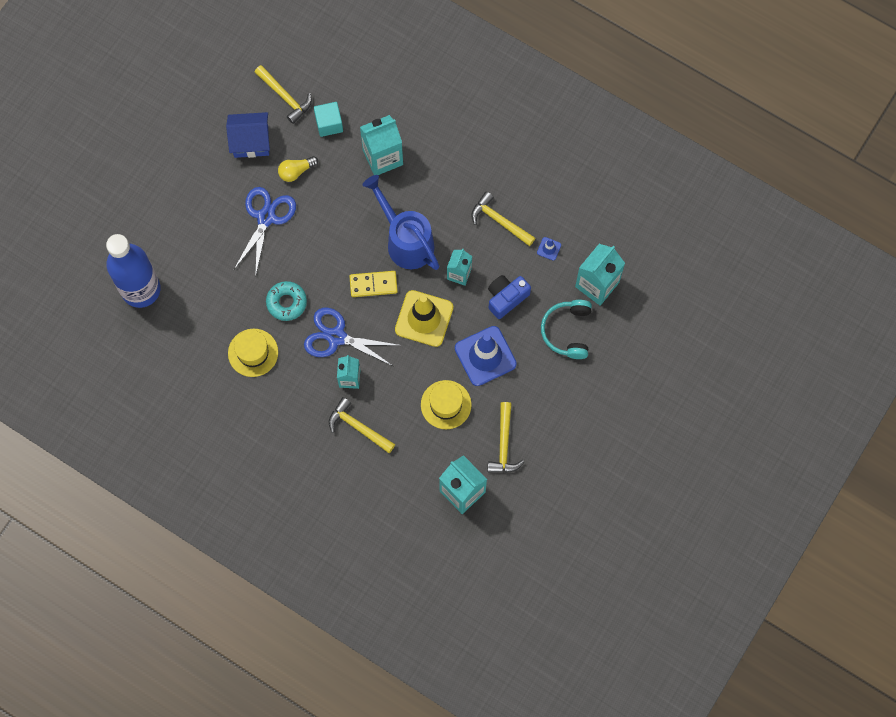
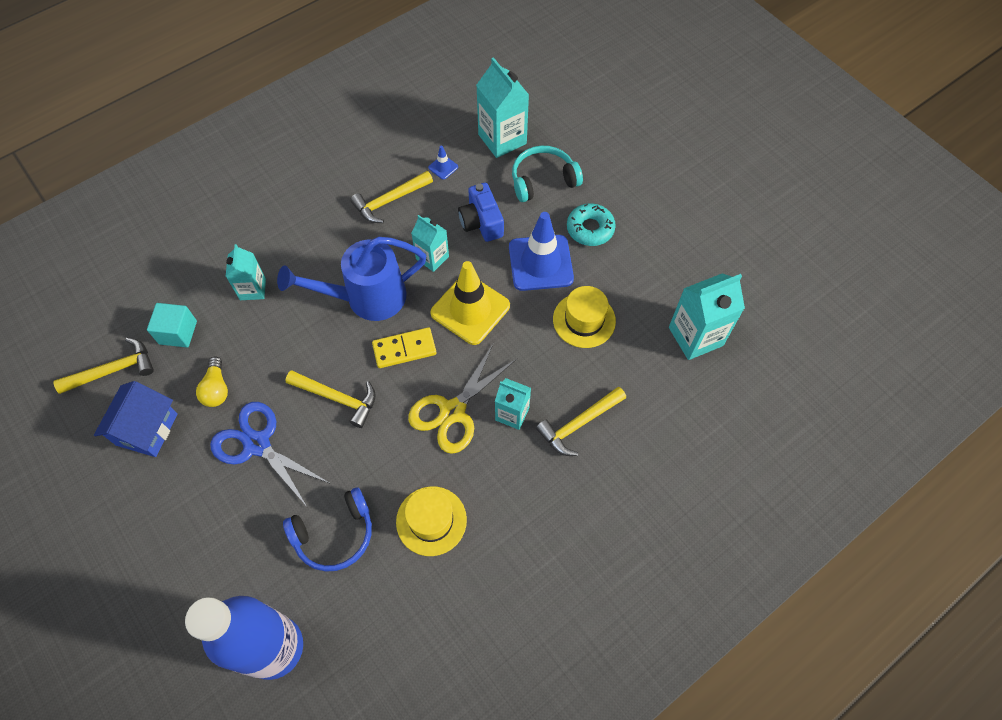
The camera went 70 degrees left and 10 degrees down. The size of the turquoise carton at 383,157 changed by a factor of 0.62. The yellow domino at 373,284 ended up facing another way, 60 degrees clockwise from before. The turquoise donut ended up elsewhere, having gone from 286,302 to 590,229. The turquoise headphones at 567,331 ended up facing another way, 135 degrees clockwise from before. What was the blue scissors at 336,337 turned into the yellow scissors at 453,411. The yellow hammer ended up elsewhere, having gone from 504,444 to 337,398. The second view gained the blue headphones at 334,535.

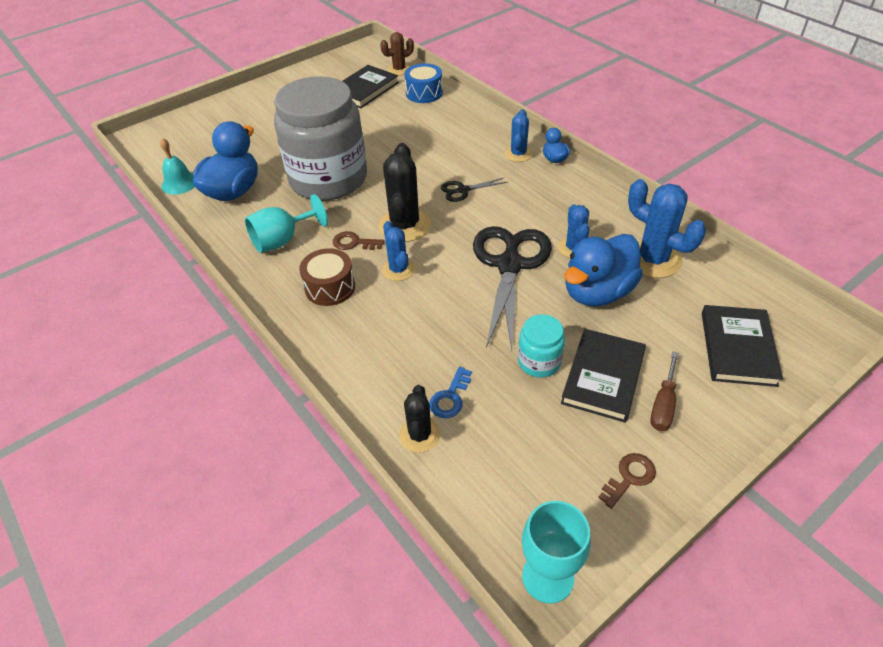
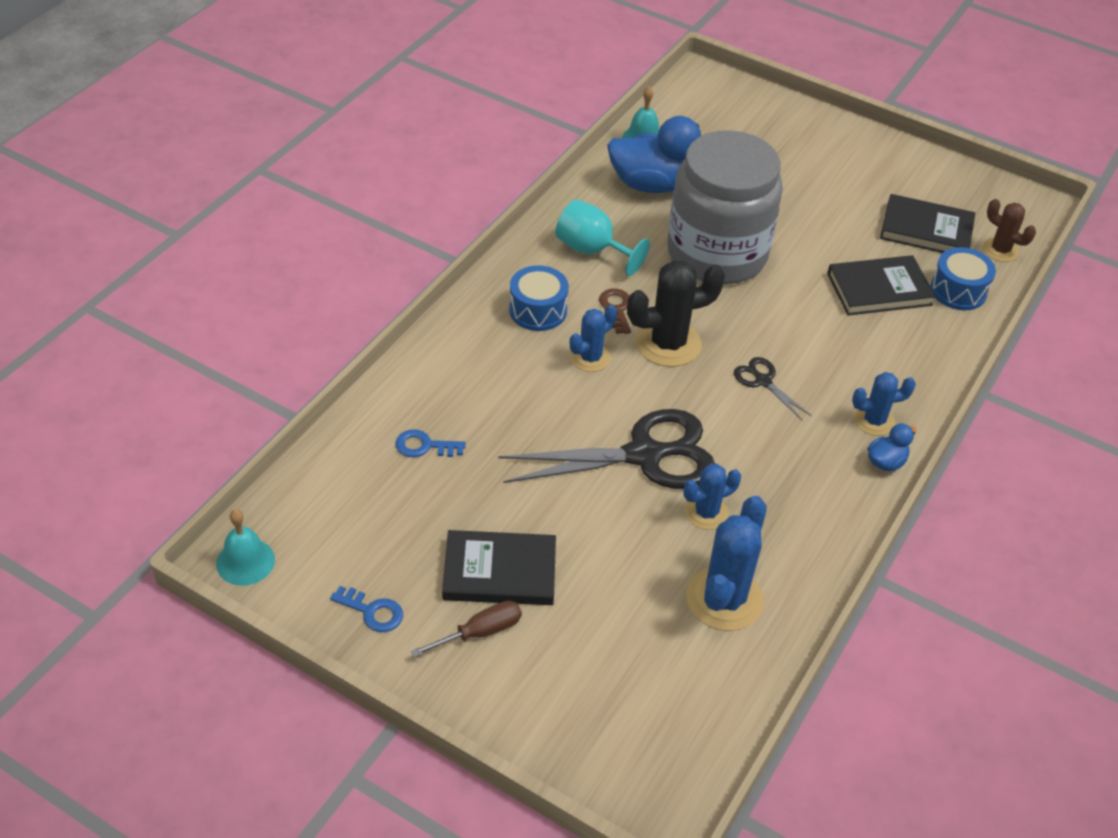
The camera went 65 degrees right and 0 degrees up. The second view lost the blue duck at 597,292. What was the brown drum at 330,287 turned into the blue drum at 538,310. The black book ended up elsewhere, having gone from 738,348 to 879,289. The second view lost the turquoise jar at 539,362. The brown screwdriver at 663,404 ended up facing another way, 150 degrees clockwise from before. The second view lost the black cactus at 419,435. What was the brown key at 629,477 turned into the blue key at 372,611. Where the turquoise goblet stood at 547,577, the turquoise bell came to stand at 245,561.

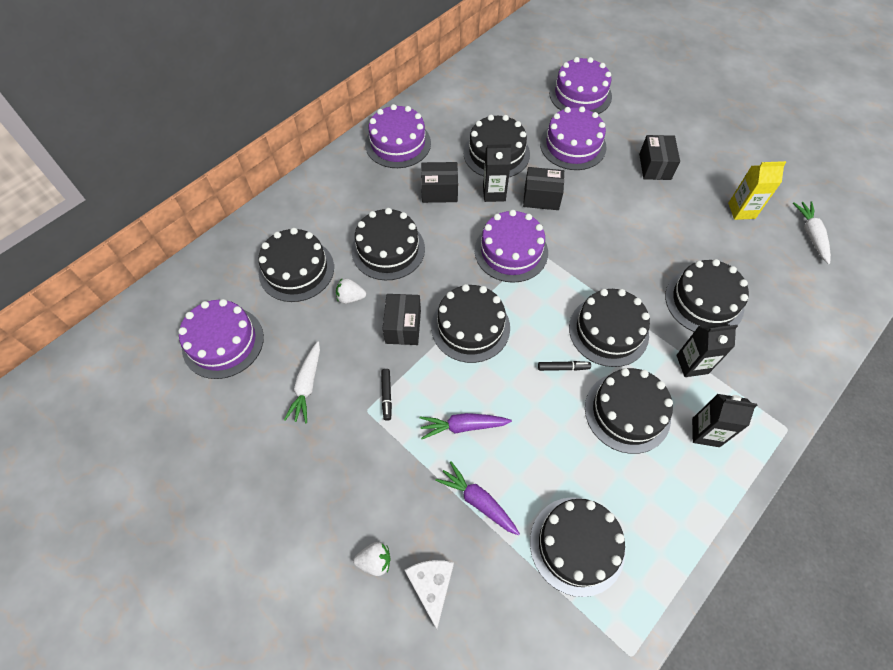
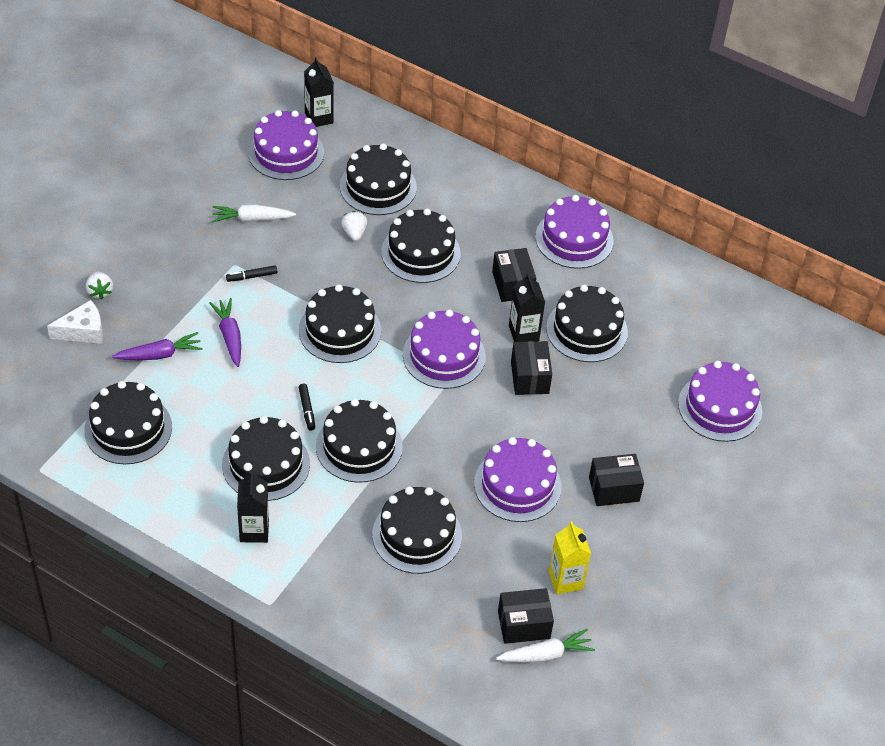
The camera went 75 degrees right and 10 degrees down. The purple cake ended up elsewhere, having gone from 573,145 to 517,485. The black box ended up elsewhere, having gone from 403,326 to 523,624. The black carton ended up elsewhere, having gone from 692,364 to 319,118. The purple carrot at 478,501 ended up facing another way, 45 degrees clockwise from before.

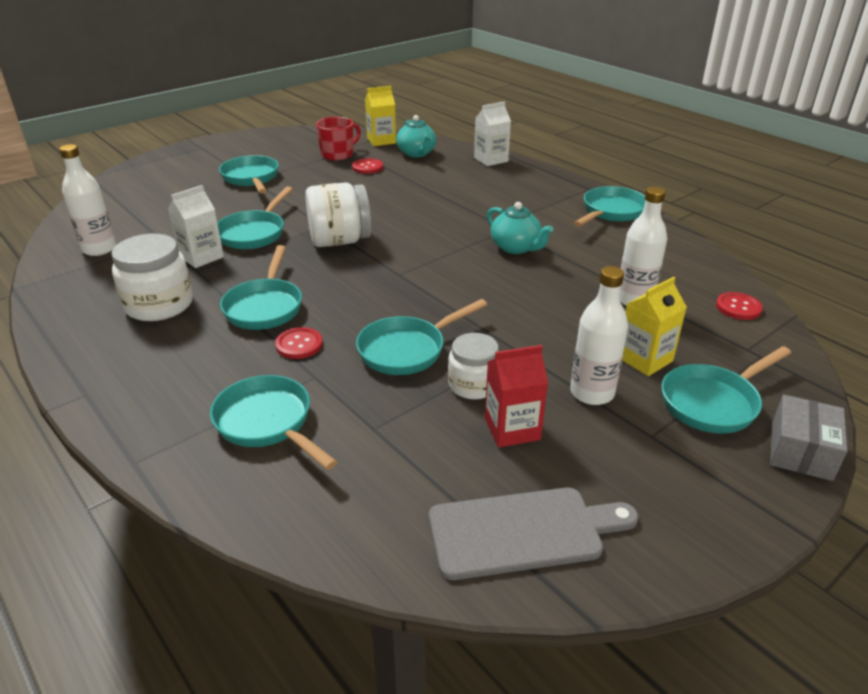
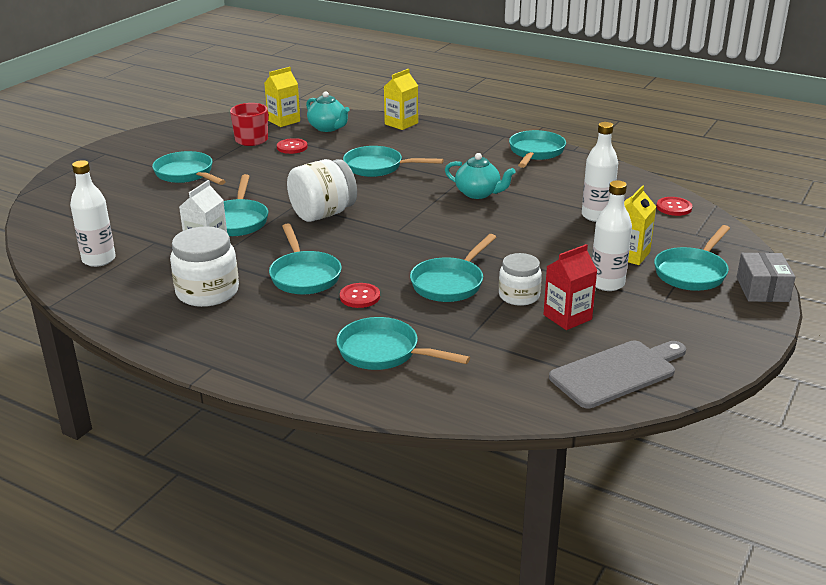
The camera went 20 degrees left and 5 degrees down. What was the white carton at 491,160 turned into the yellow carton at 401,123. The second view gained the turquoise pan at 378,167.

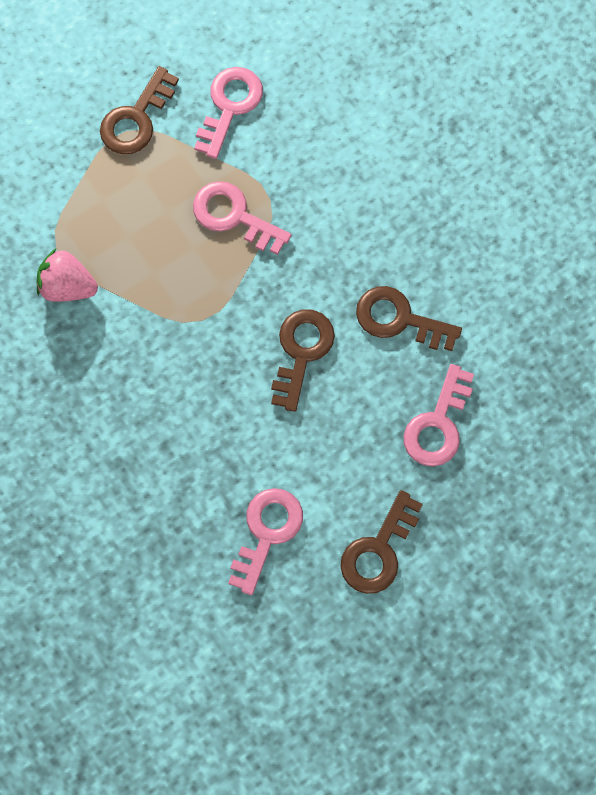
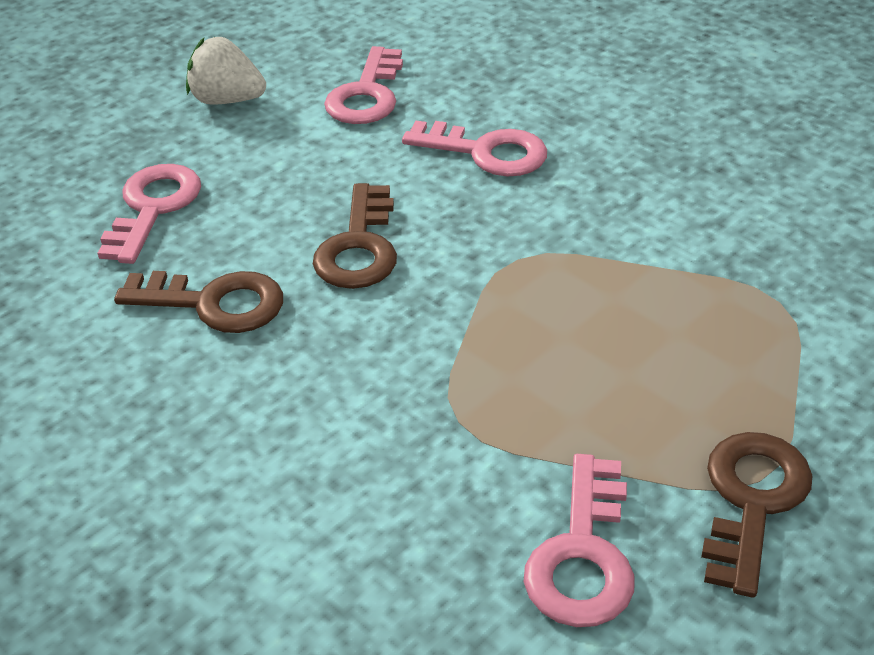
The camera went 170 degrees right and 30 degrees down. The pink key ended up elsewhere, having gone from 233,216 to 486,152. The second view lost the pink strawberry at 67,287. Where the brown key stood at 378,551, the white strawberry came to stand at 227,100.

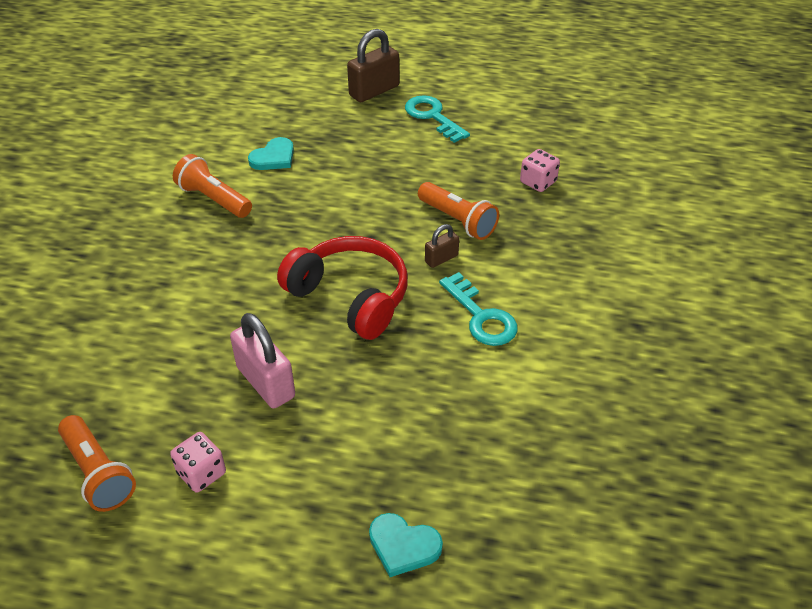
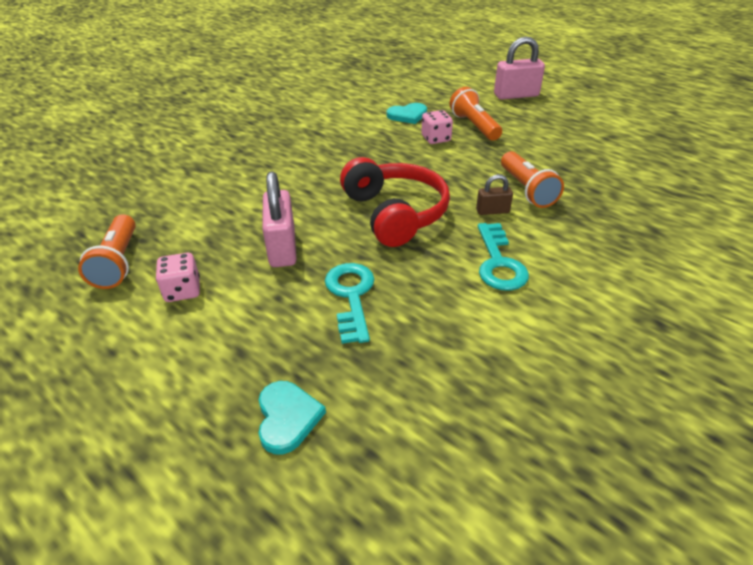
The camera went 30 degrees right and 5 degrees down. What was the brown padlock at 374,91 turned into the pink padlock at 516,95. The turquoise key ended up elsewhere, having gone from 433,117 to 351,296. The pink dice ended up elsewhere, having gone from 538,182 to 436,139. The orange flashlight ended up elsewhere, having gone from 213,199 to 474,126. The turquoise heart at 403,546 ended up facing another way, 150 degrees counterclockwise from before.

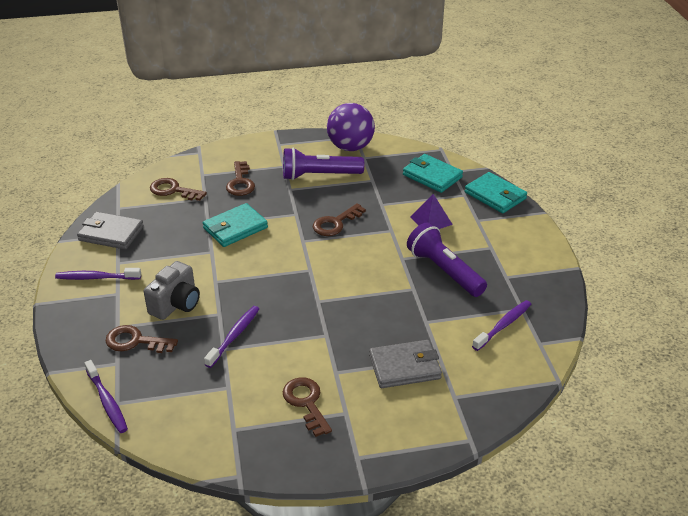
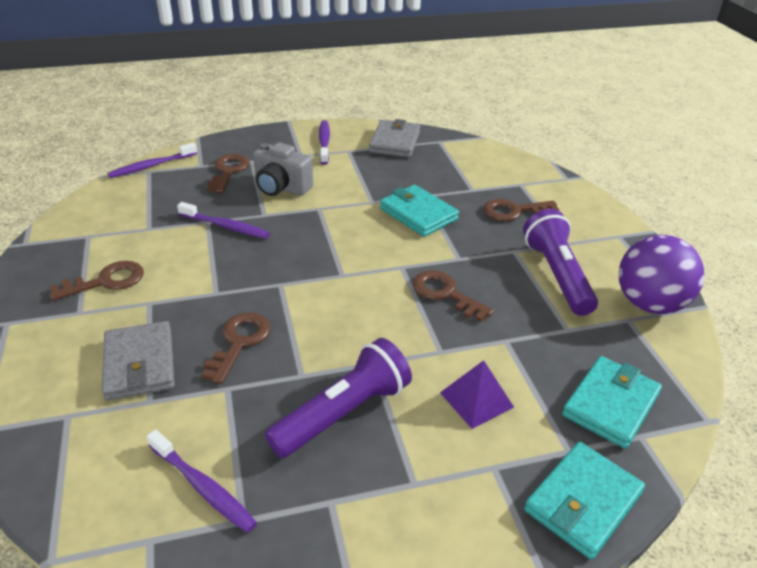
The camera went 85 degrees right and 0 degrees up. The brown key ended up elsewhere, having gone from 173,190 to 239,342.

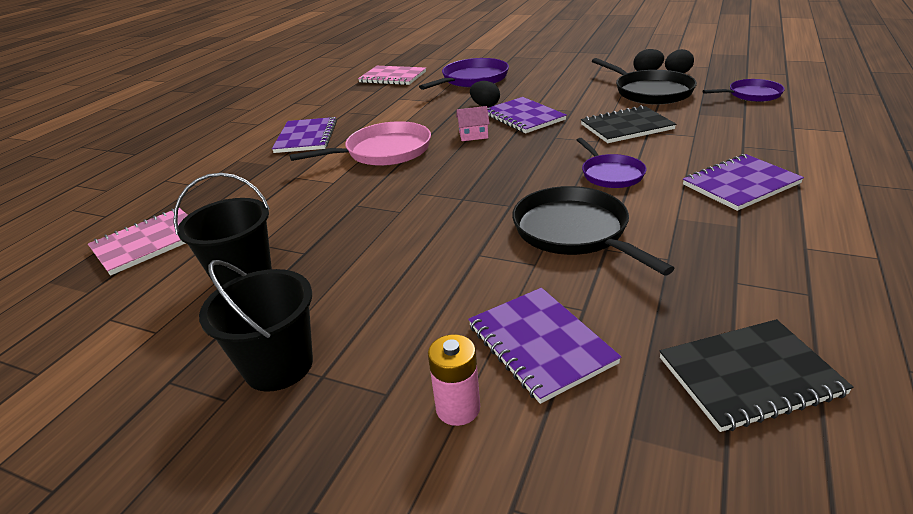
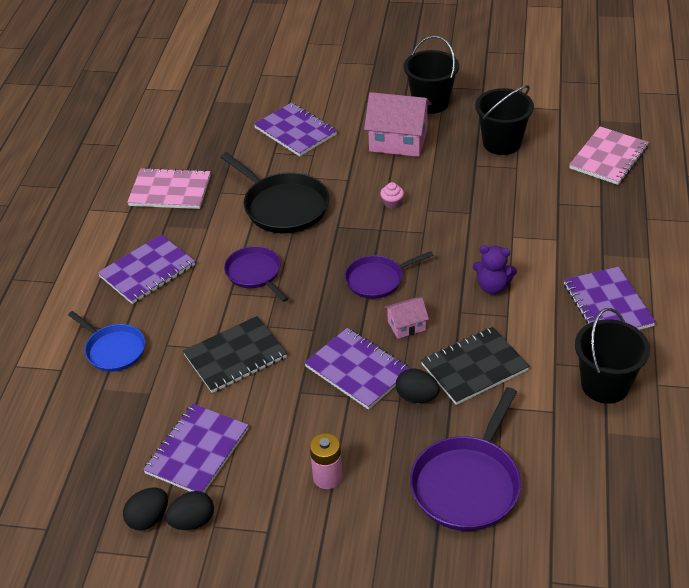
The camera went 165 degrees right and 10 degrees up. Where the black pan stood at 650,92, the purple notebook came to stand at 197,451. The pink notebook ended up elsewhere, having gone from 392,77 to 170,191. The purple pan ended up elsewhere, having gone from 752,95 to 377,280. Where the pink pan stood at 384,151, the purple teddy bear came to stand at 493,287. The black notebook ended up elsewhere, having gone from 749,376 to 474,367. The pink battery ended up elsewhere, having gone from 458,408 to 327,477. The second view gained the pink house at 398,141. The second view gained the pink cupcake at 392,203. The second view gained the black bucket at 605,385. The second view gained the blue pan at 114,350.

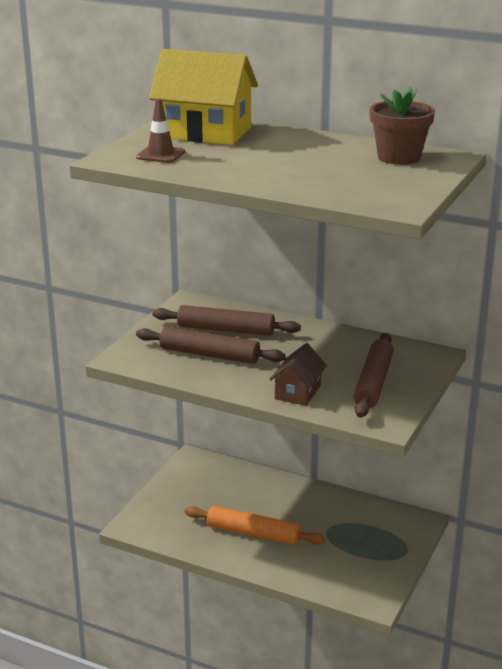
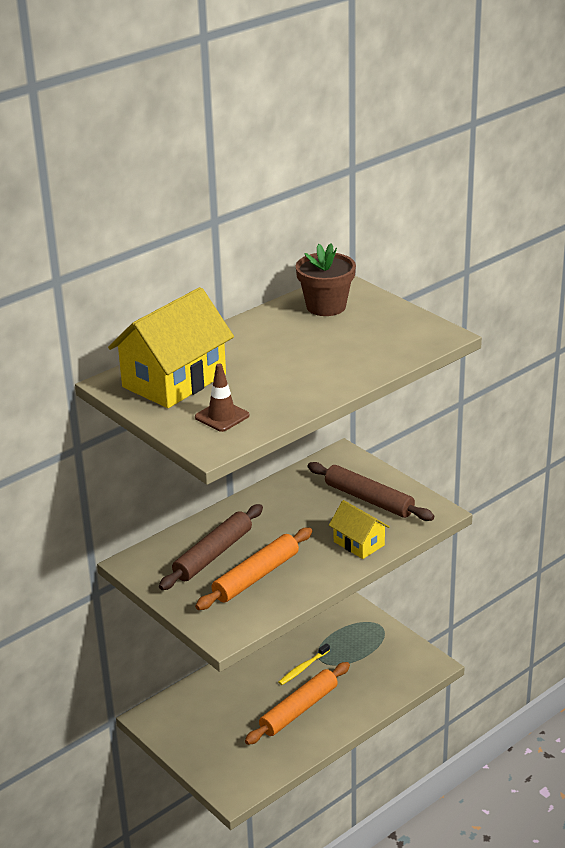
The camera went 65 degrees left and 5 degrees up. What was the brown rolling pin at 209,355 turned into the orange rolling pin at 256,576. What was the brown house at 298,392 turned into the yellow house at 359,543. The second view gained the yellow toothbrush at 303,668.

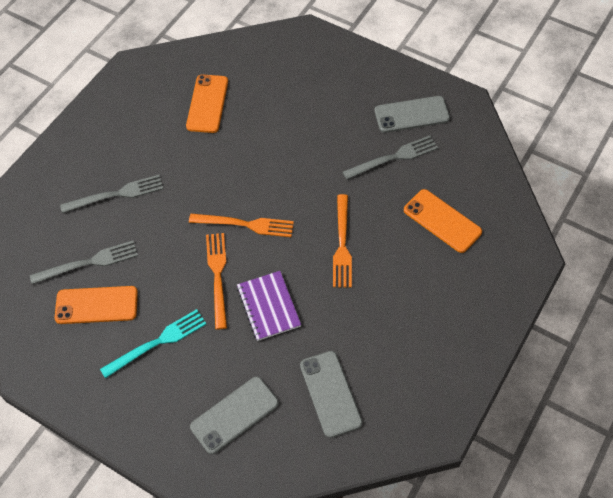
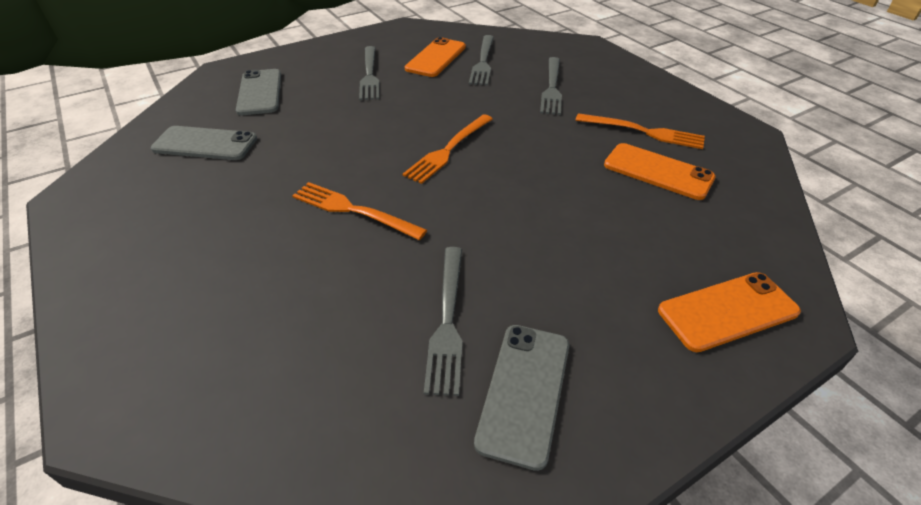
The camera went 115 degrees right and 15 degrees down. The orange phone ended up elsewhere, having gone from 442,221 to 728,311. The orange fork ended up elsewhere, having gone from 218,276 to 644,132. The second view lost the purple notebook at 268,306. What was the turquoise fork at 158,342 turned into the grey fork at 369,75.

